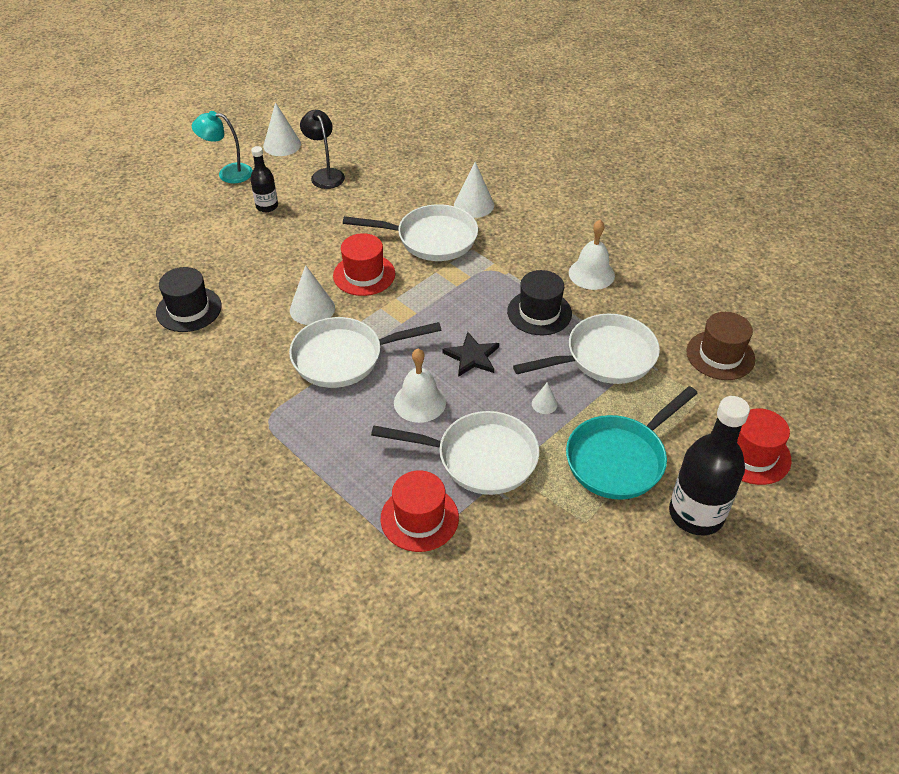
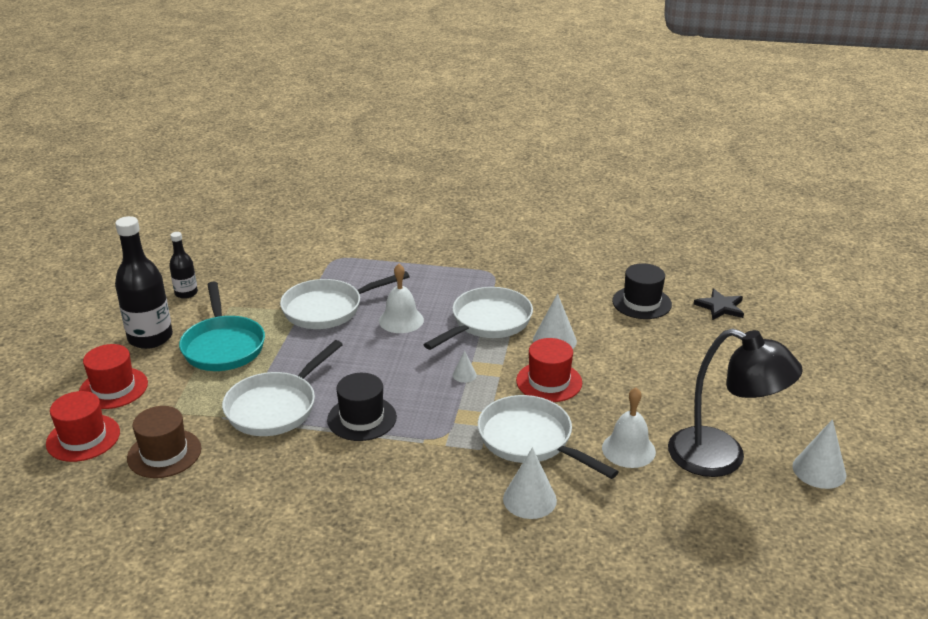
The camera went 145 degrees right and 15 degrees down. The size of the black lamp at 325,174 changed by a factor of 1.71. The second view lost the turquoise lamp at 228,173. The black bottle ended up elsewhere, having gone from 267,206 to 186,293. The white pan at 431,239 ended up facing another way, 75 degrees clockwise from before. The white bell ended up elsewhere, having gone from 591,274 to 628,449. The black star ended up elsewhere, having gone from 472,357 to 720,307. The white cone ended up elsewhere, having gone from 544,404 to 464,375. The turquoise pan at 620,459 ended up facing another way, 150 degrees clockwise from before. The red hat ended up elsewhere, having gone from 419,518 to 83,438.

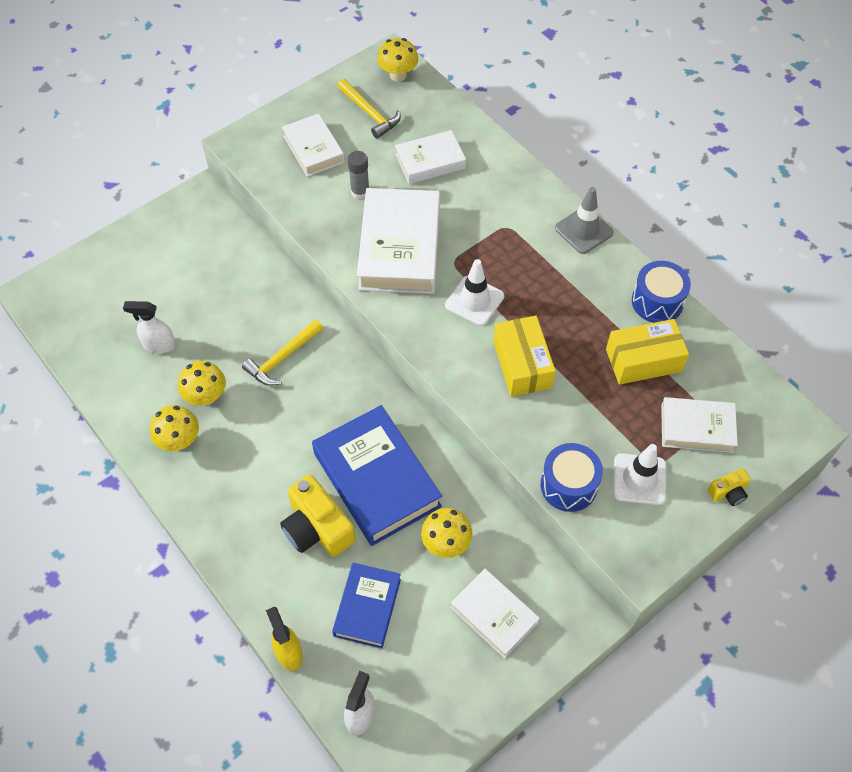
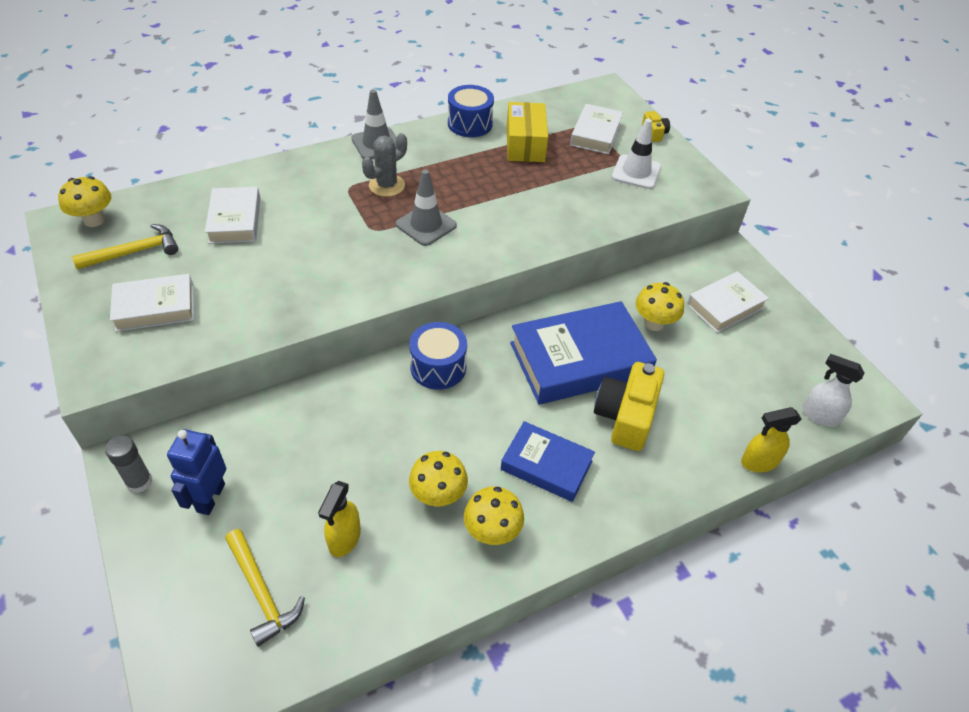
The camera went 80 degrees left and 10 degrees down. The grey glue stick ended up elsewhere, having gone from 360,191 to 139,482. The second view lost the white book at 400,247. What was the white traffic cone at 474,301 turned into the grey traffic cone at 426,225. What was the white spray bottle at 159,345 turned into the yellow spray bottle at 344,539. The second view lost the yellow box at 522,364. The yellow hammer ended up elsewhere, having gone from 282,358 to 262,592. The blue drum ended up elsewhere, having gone from 568,485 to 438,367. The yellow camera at 317,528 ended up facing another way, 135 degrees clockwise from before. The blue book ended up elsewhere, having gone from 367,607 to 546,465. The second view gained the grey cactus at 387,185. The second view gained the blue robot at 210,498.

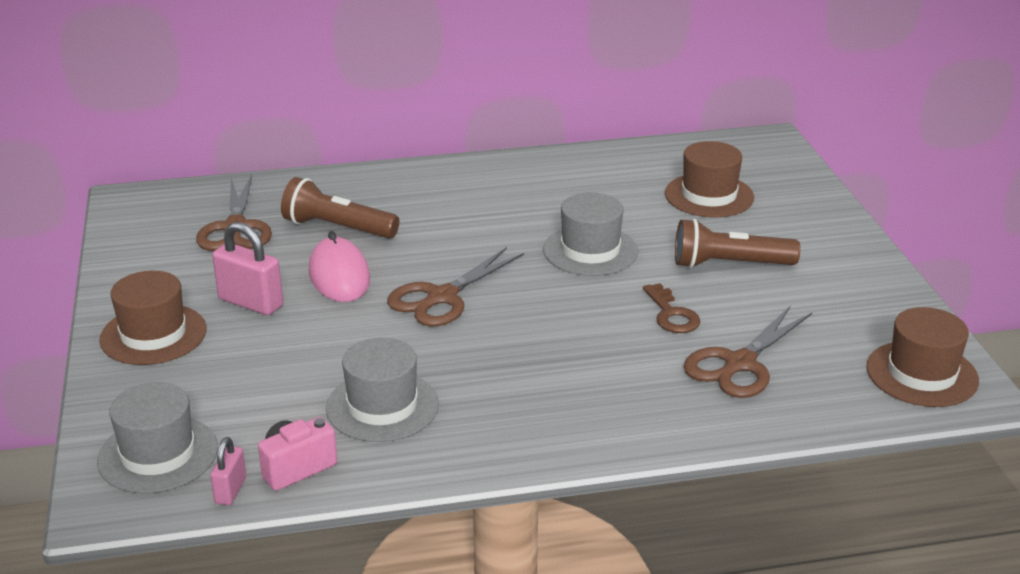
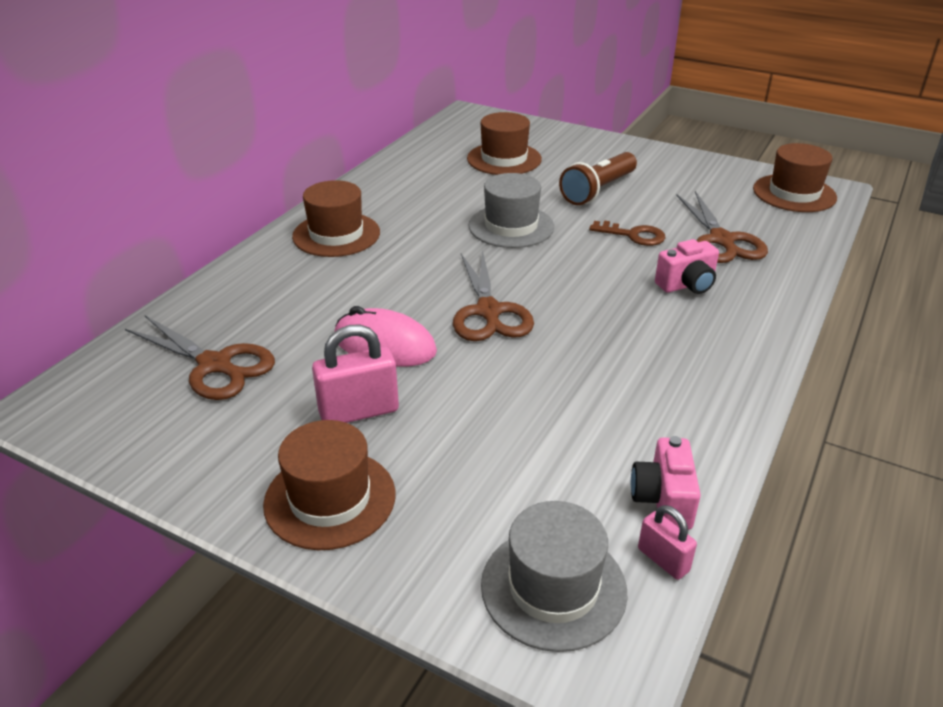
The camera went 50 degrees left and 5 degrees up. The second view lost the brown flashlight at 337,228. The second view lost the grey hat at 382,406. The second view gained the brown hat at 336,234. The second view gained the pink camera at 687,285.

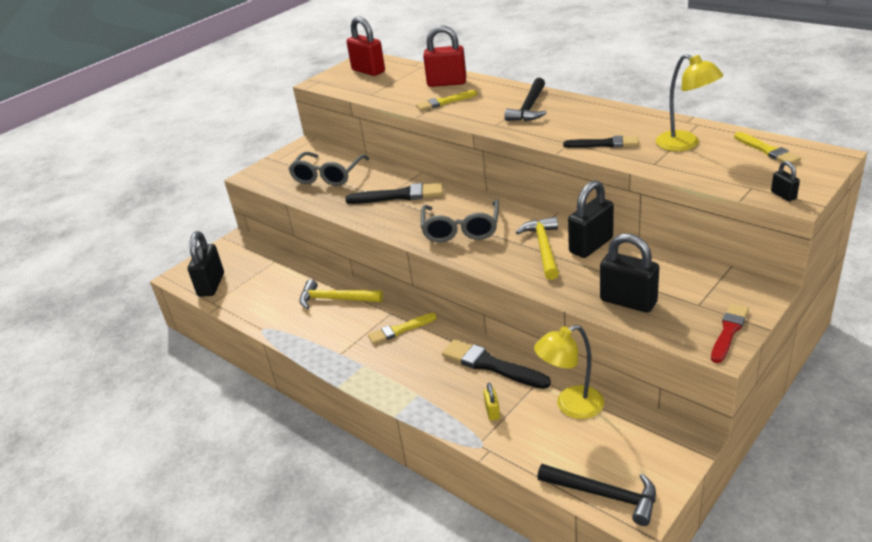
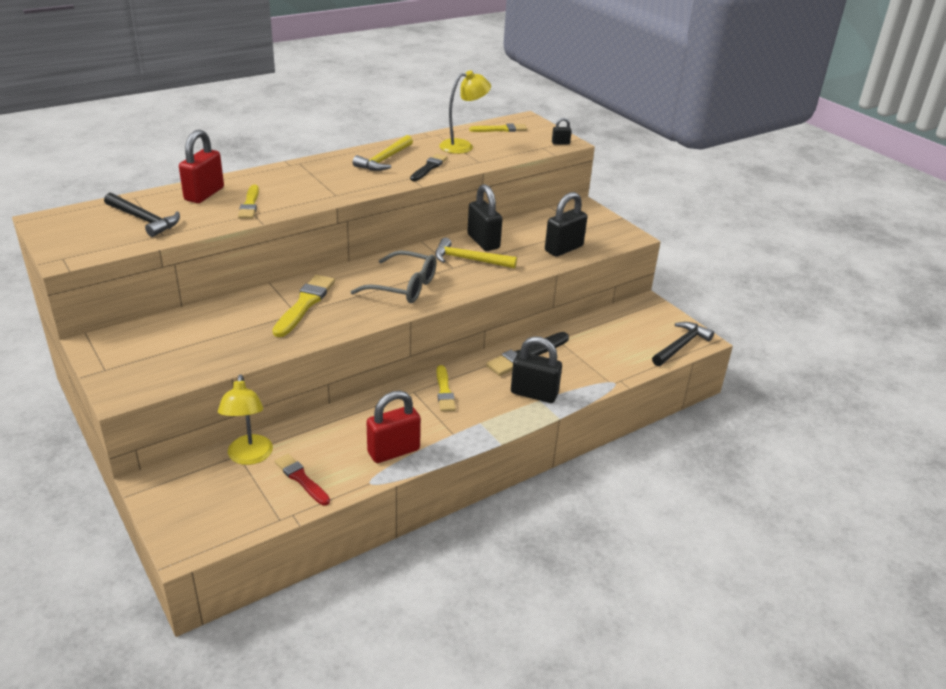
The camera went 80 degrees left and 0 degrees up. The red padlock ended up elsewhere, having gone from 368,71 to 393,451. The black hammer ended up elsewhere, having gone from 529,108 to 144,220. The second view lost the grey glasses at 328,176. What was the black brush at 399,196 turned into the yellow brush at 304,304. The black padlock ended up elsewhere, having gone from 211,285 to 534,394. The yellow hammer ended up elsewhere, having gone from 335,299 to 384,160. The red brush ended up elsewhere, having gone from 728,331 to 301,479. The yellow lamp ended up elsewhere, having gone from 571,406 to 249,457. The second view lost the yellow padlock at 492,412.

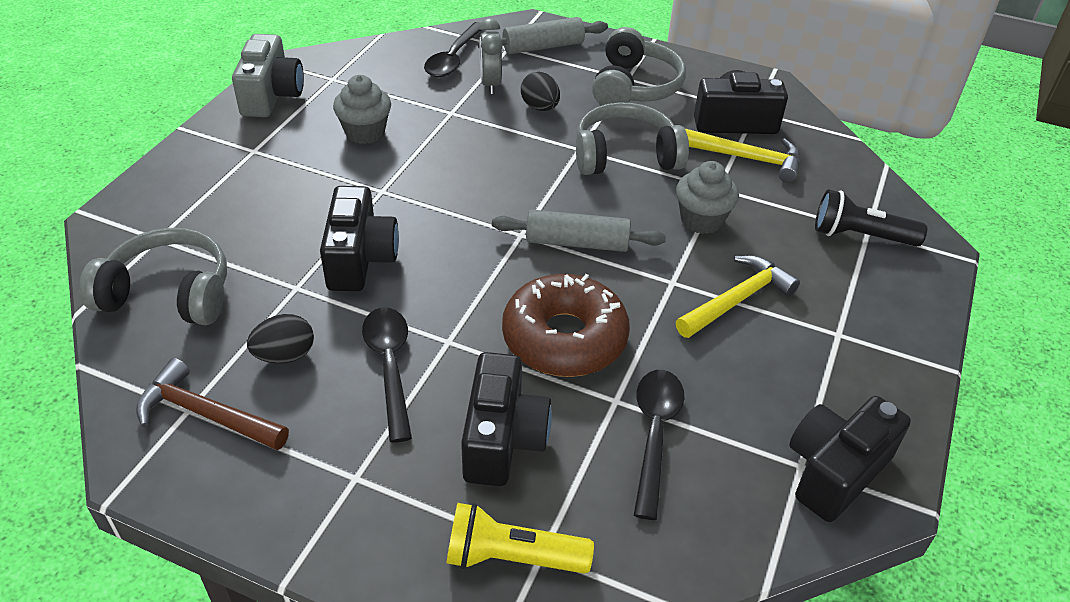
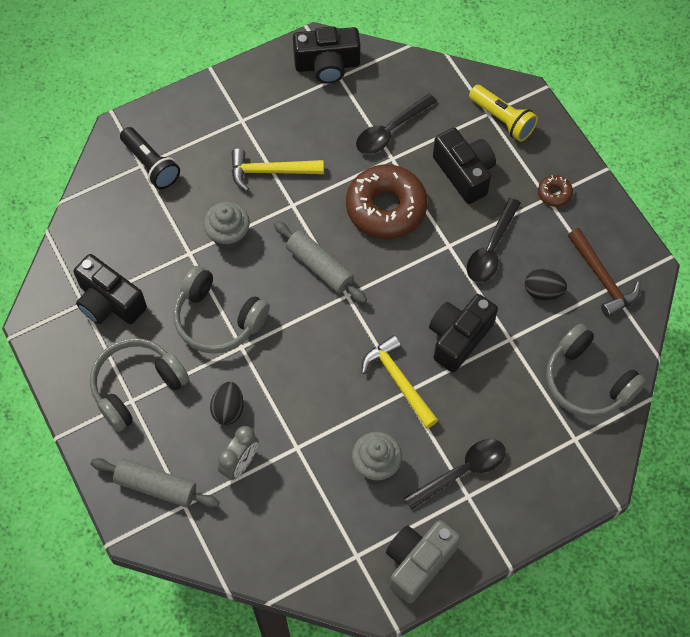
The camera went 140 degrees left and 20 degrees up. The black spoon ended up elsewhere, having gone from 453,58 to 462,471. The yellow hammer ended up elsewhere, having gone from 748,158 to 399,381. The black camera at 502,439 ended up facing another way, 105 degrees clockwise from before. The second view gained the brown donut at 554,193.

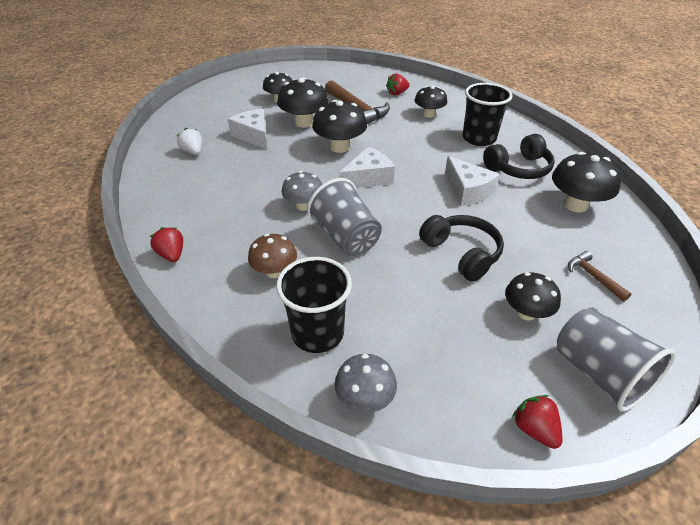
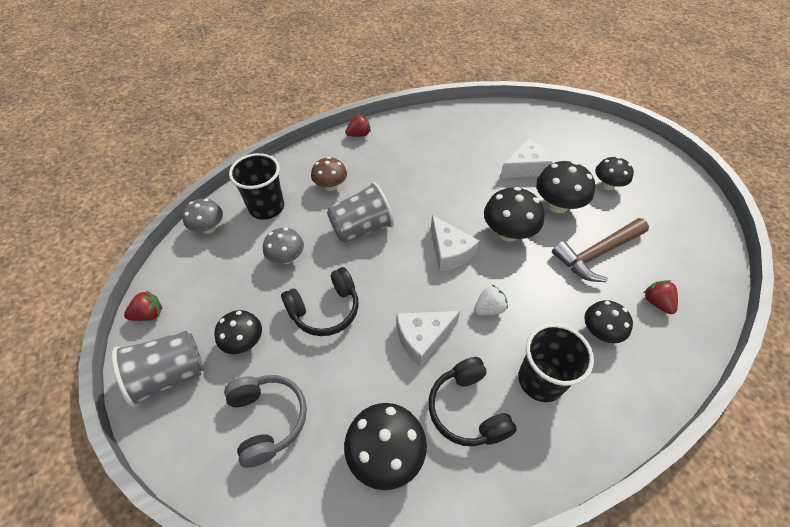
The camera went 95 degrees right and 10 degrees up. The white strawberry ended up elsewhere, having gone from 193,152 to 488,309. The grey mushroom ended up elsewhere, having gone from 303,205 to 286,257. Where the brown hammer stood at 593,277, the grey headphones came to stand at 268,419.

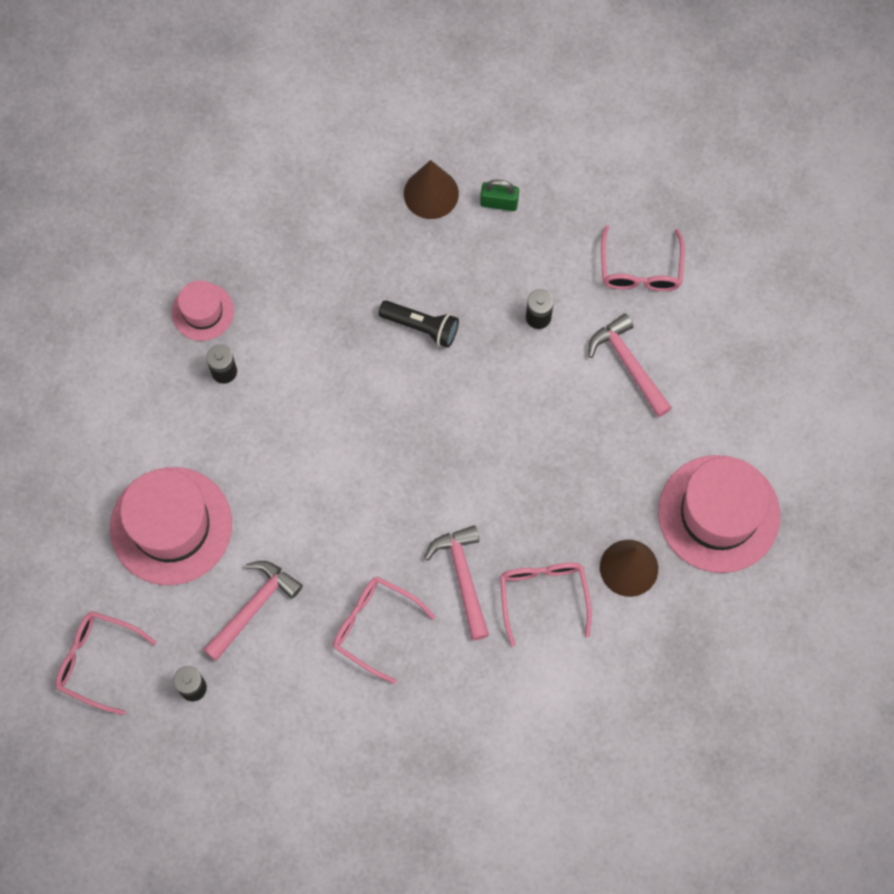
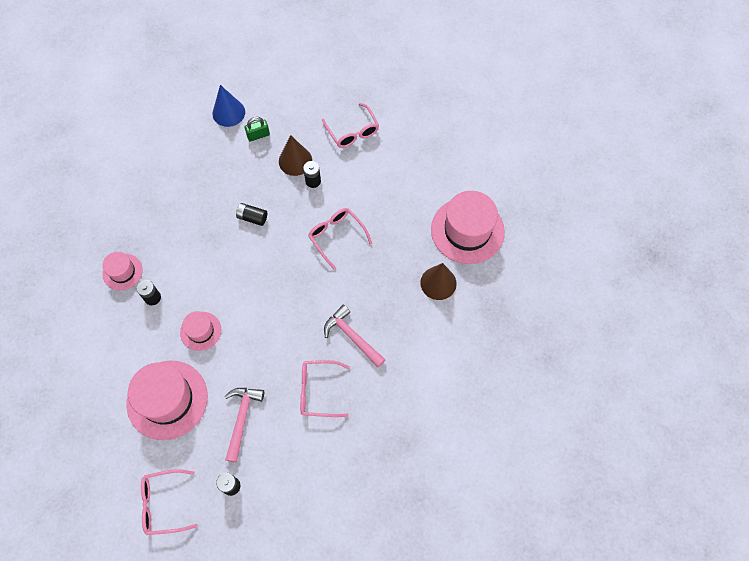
The camera went 30 degrees left and 5 degrees down. The brown cone ended up elsewhere, having gone from 431,193 to 295,161. Where the black flashlight stood at 421,327, the black battery came to stand at 252,217. The second view lost the pink hammer at 628,364. The pink glasses ended up elsewhere, having gone from 543,596 to 336,236. The second view gained the blue cone at 228,112. The second view gained the pink hat at 200,331.

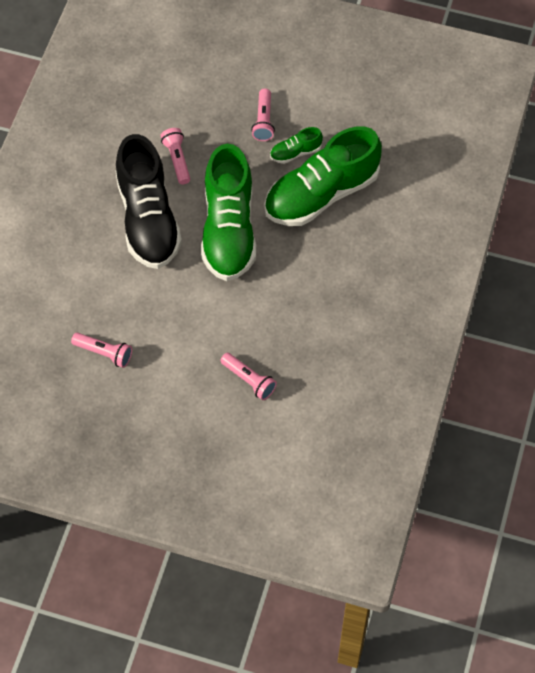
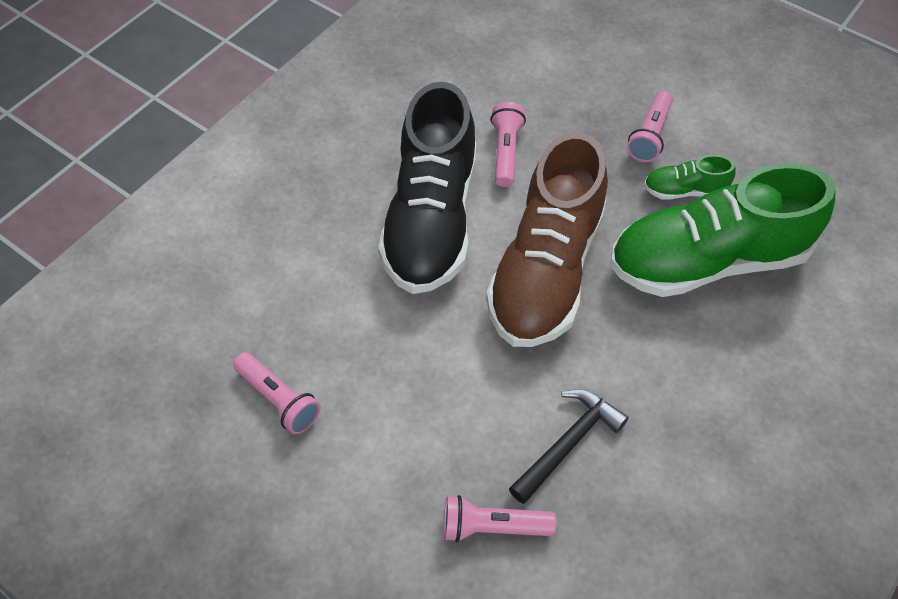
The camera went 20 degrees right and 5 degrees down. What was the green shoe at 229,230 turned into the brown shoe at 546,271. The pink flashlight at 249,380 ended up facing another way, 120 degrees clockwise from before. The second view gained the black hammer at 568,443.

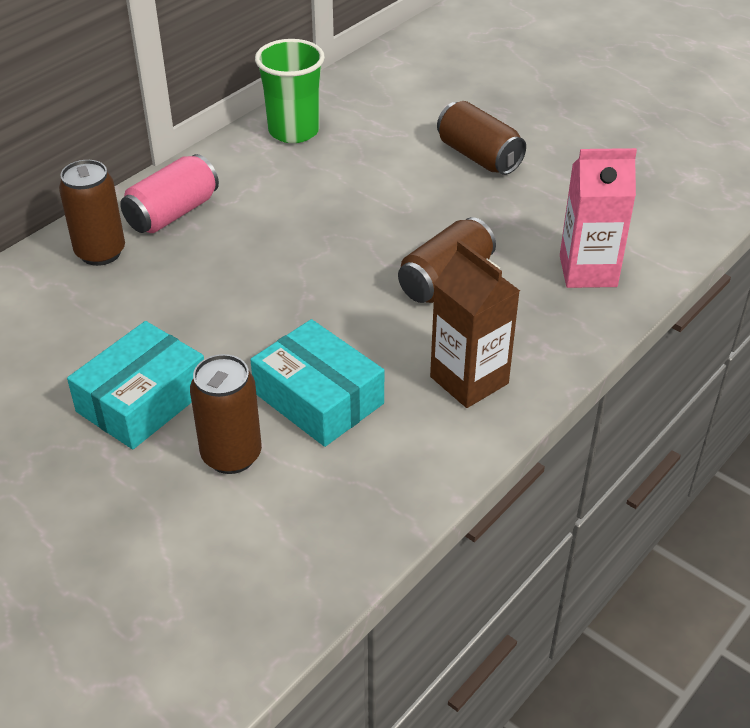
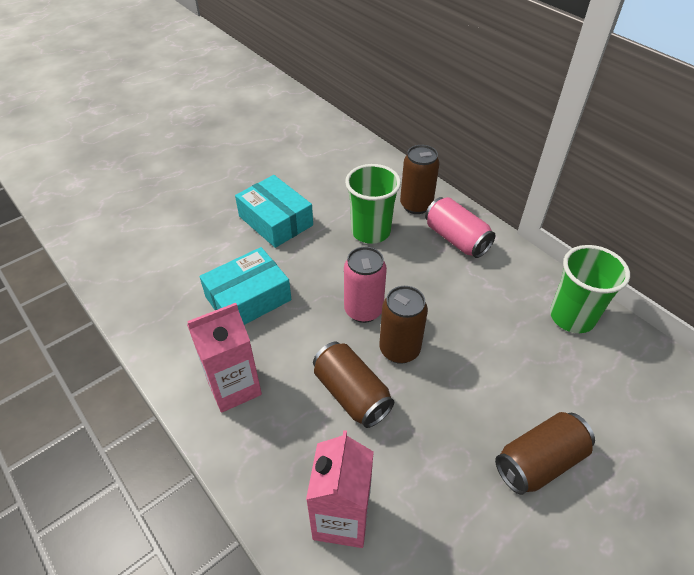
The camera went 100 degrees right and 5 degrees up. What was the brown carton at 469,380 turned into the pink carton at 234,387. The brown can ended up elsewhere, having gone from 231,455 to 399,349. The second view gained the green cup at 370,231. The second view gained the pink can at 363,310.

